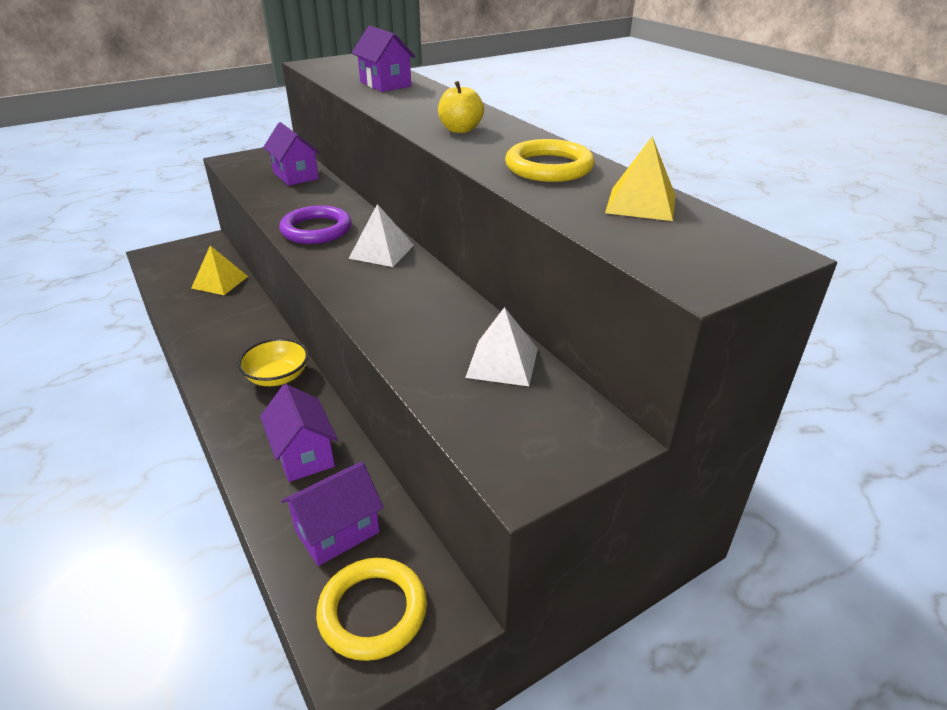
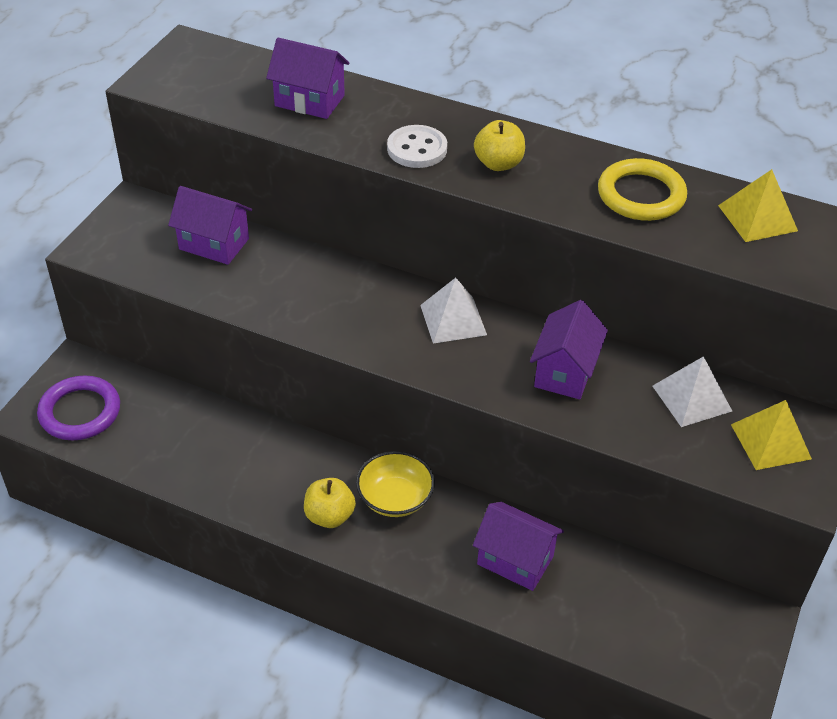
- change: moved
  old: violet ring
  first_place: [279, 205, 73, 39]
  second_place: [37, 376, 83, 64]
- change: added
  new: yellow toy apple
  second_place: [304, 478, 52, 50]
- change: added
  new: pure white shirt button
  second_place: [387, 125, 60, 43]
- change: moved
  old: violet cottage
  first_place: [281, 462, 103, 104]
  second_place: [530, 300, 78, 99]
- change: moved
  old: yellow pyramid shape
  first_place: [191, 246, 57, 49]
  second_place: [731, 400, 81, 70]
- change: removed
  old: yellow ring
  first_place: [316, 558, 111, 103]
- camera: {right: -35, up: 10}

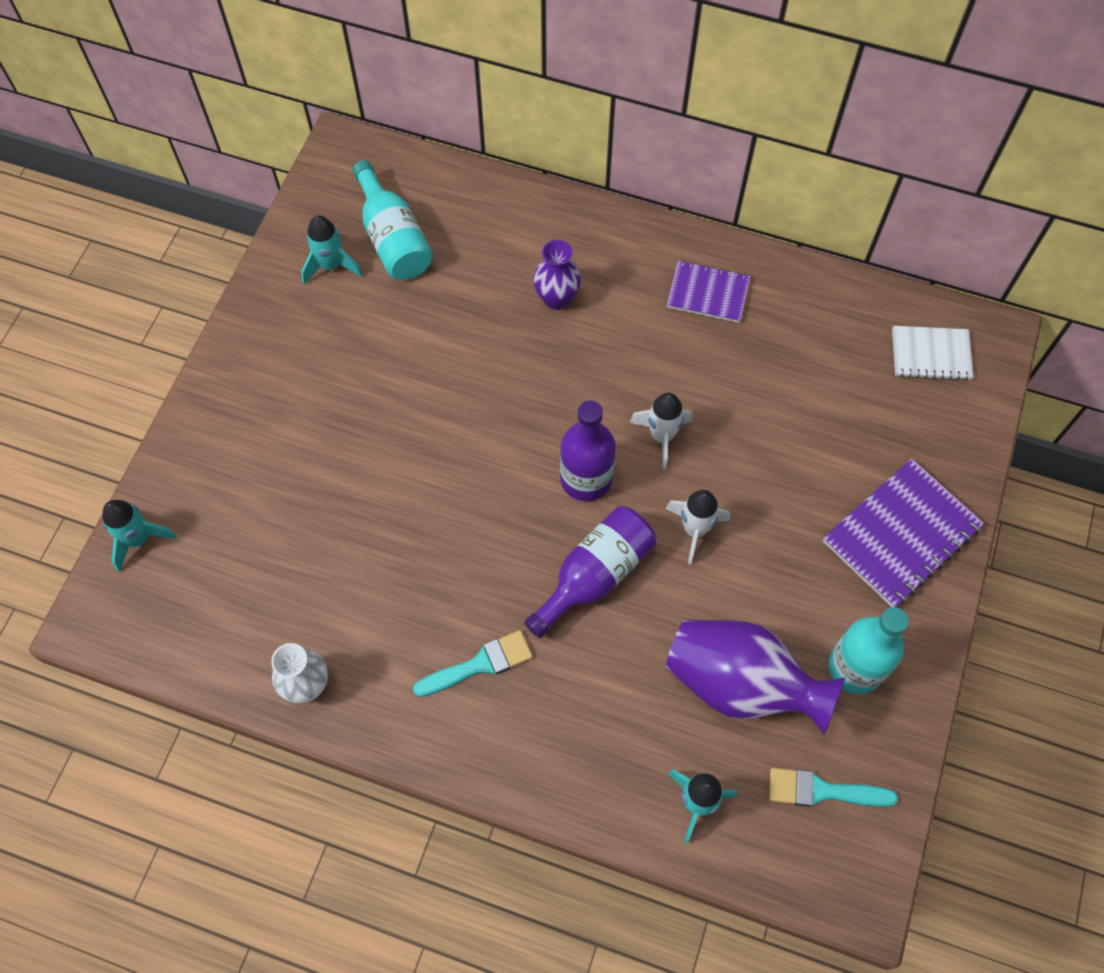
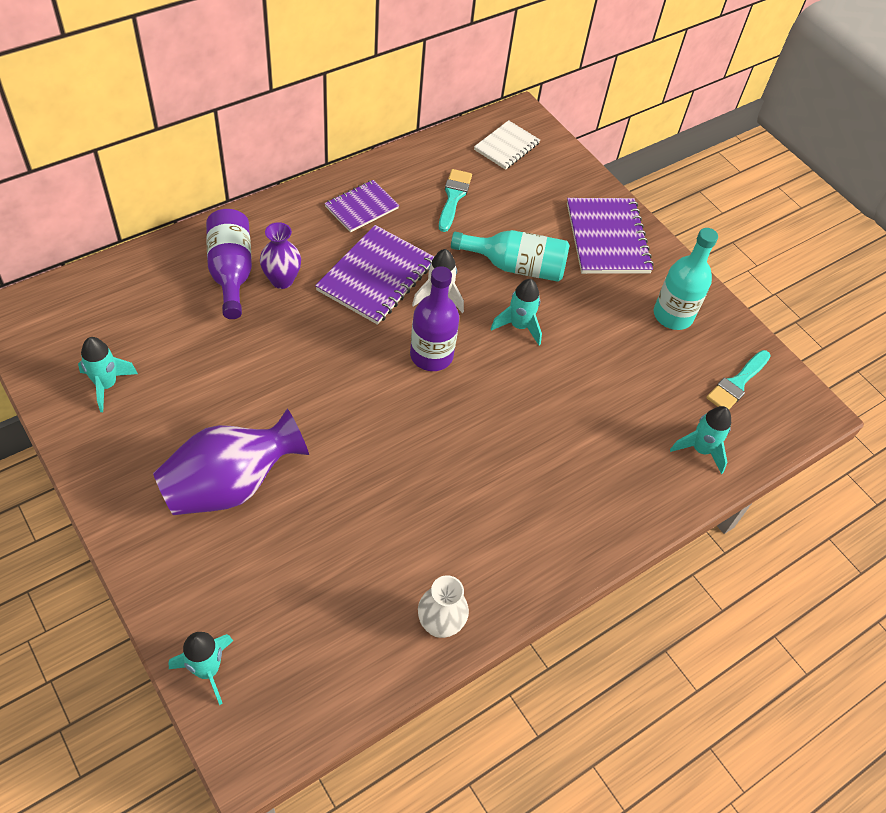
- change: moved
  old: violet tall vase
  first_place: [666, 620, 180, 115]
  second_place: [153, 409, 156, 106]
- change: moved
  old: violet drink bottle
  first_place: [524, 506, 132, 132]
  second_place: [206, 209, 46, 110]
- change: added
  new: violet exercise book
  second_place: [315, 225, 119, 100]
- change: moved
  old: aqua paintbrush
  first_place: [413, 630, 120, 67]
  second_place: [439, 169, 33, 63]
- change: moved
  old: aqua drink bottle
  first_place: [352, 160, 81, 120]
  second_place: [451, 230, 118, 52]
- change: recoloured
  old: pure white spaceship
  new: aqua spaceship
  first_place: [665, 490, 65, 75]
  second_place: [490, 279, 52, 66]
- camera: {right: -60, up: -10}

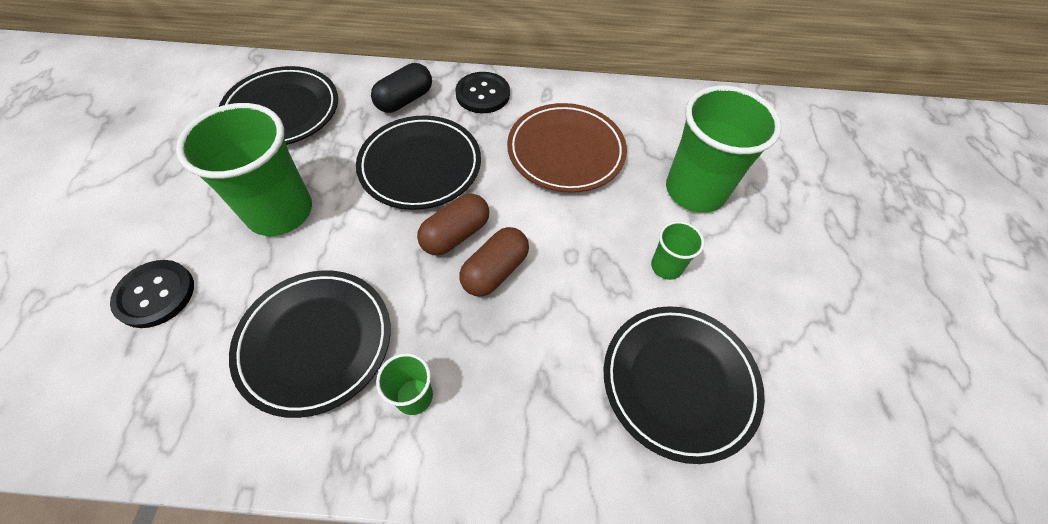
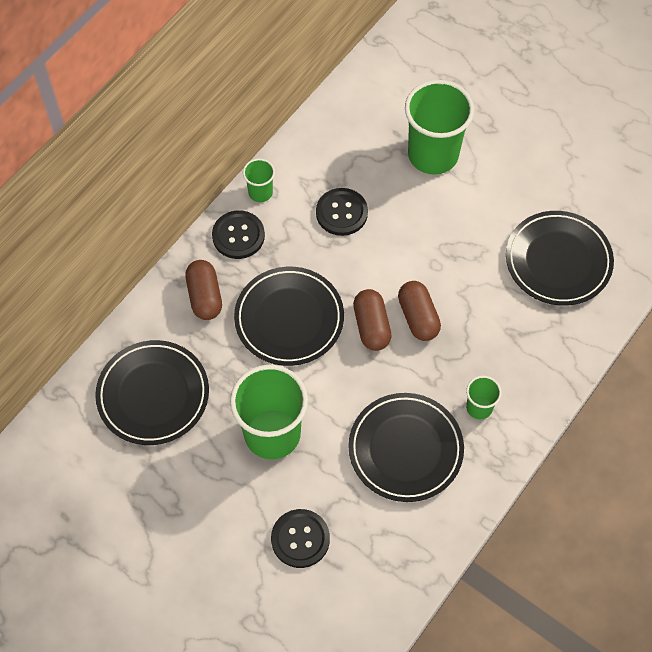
- change: recoloured
  old: ebony pill shape
  new: dark brown pill shape
  first_place: [371, 63, 61, 50]
  second_place: [185, 260, 37, 60]
- change: moved
  old: green beaker
  first_place: [651, 221, 53, 59]
  second_place: [243, 159, 32, 43]
- change: replaced
  old: dark brown plate
  new: ebony shirt button
  first_place: [507, 103, 120, 90]
  second_place: [316, 188, 52, 48]
- camera: {right: -55, up: 5}

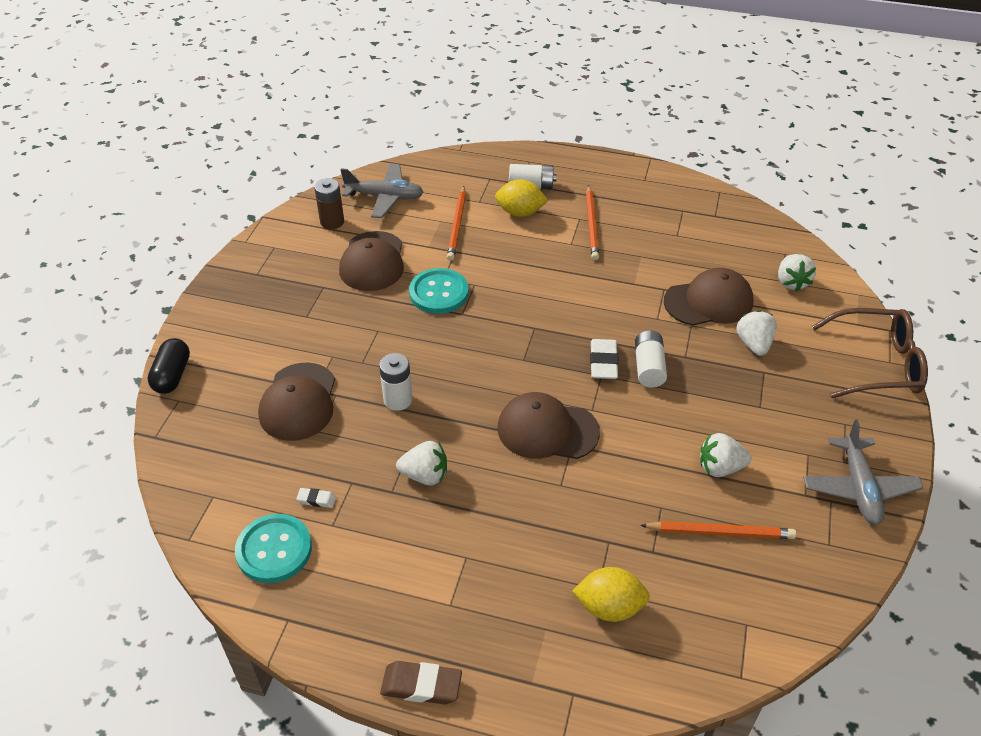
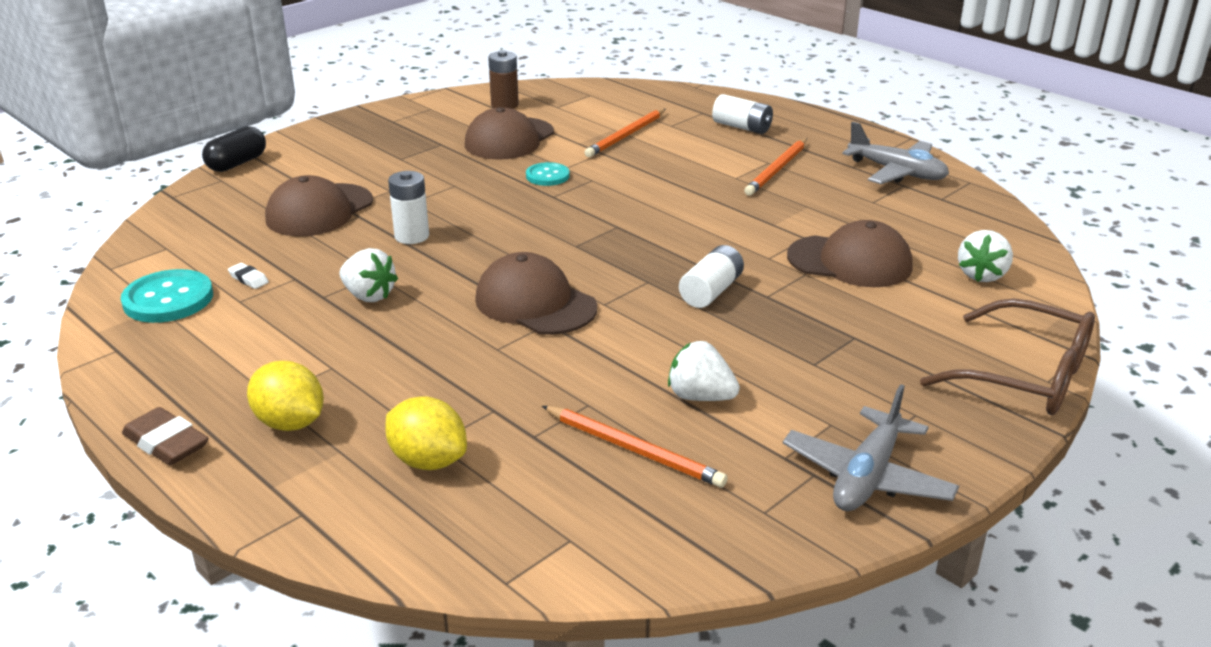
- change: moved
  old: yellow lemon
  first_place: [495, 179, 53, 38]
  second_place: [247, 361, 77, 70]
- change: resized
  old: aqua shirt button
  first_place: [409, 268, 60, 46]
  second_place: [526, 162, 44, 24]
  factor: 0.61
- change: moved
  old: grey plane
  first_place: [341, 163, 83, 55]
  second_place: [842, 121, 107, 63]
- change: removed
  old: pure white pencil eraser
  first_place: [590, 339, 29, 40]
- change: removed
  old: pure white toy strawberry
  first_place: [736, 310, 41, 46]
- camera: {right: 30, up: -15}

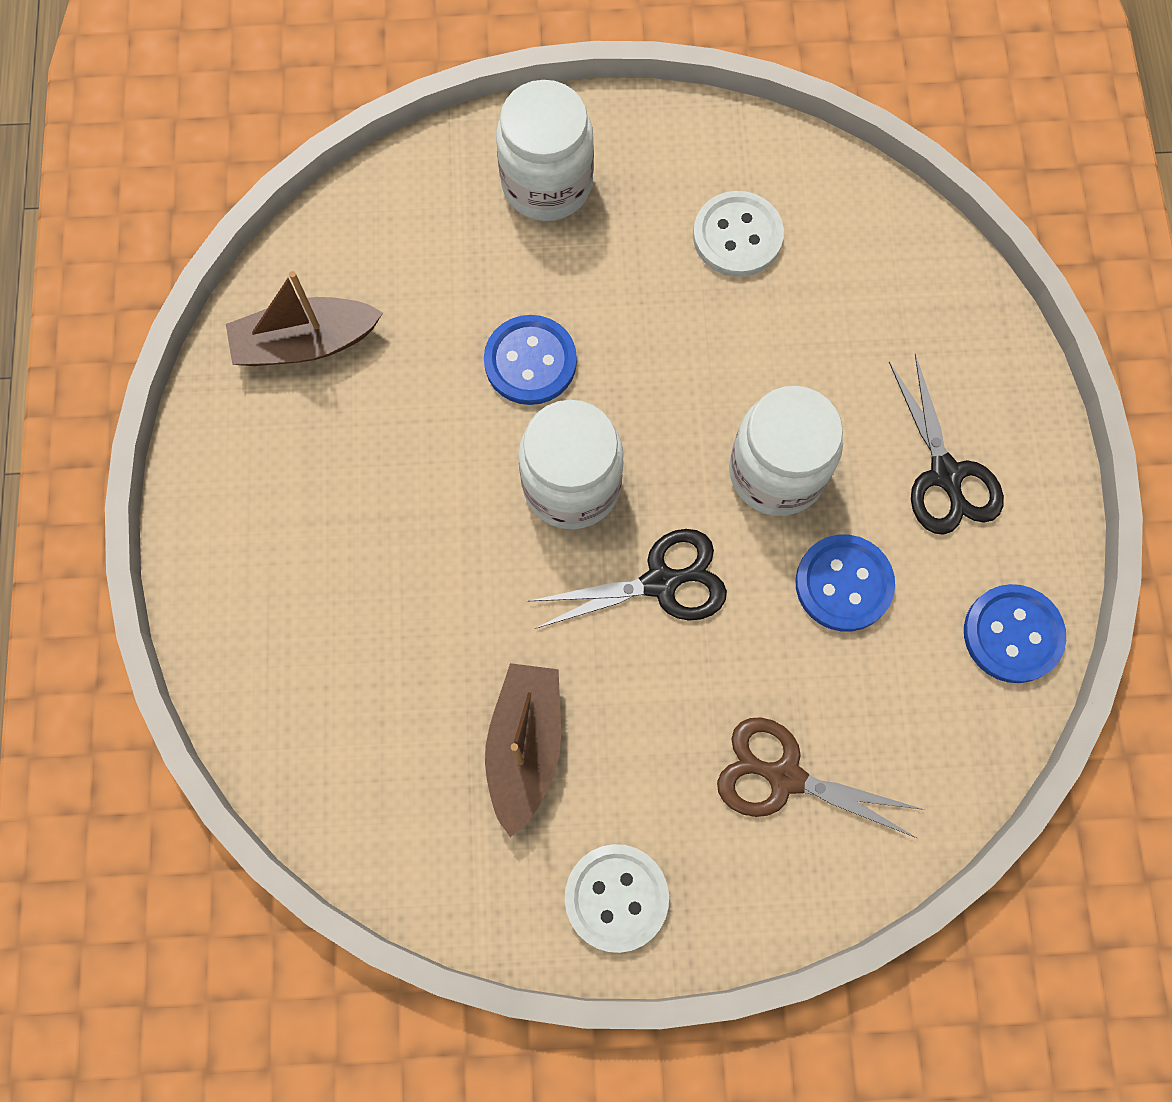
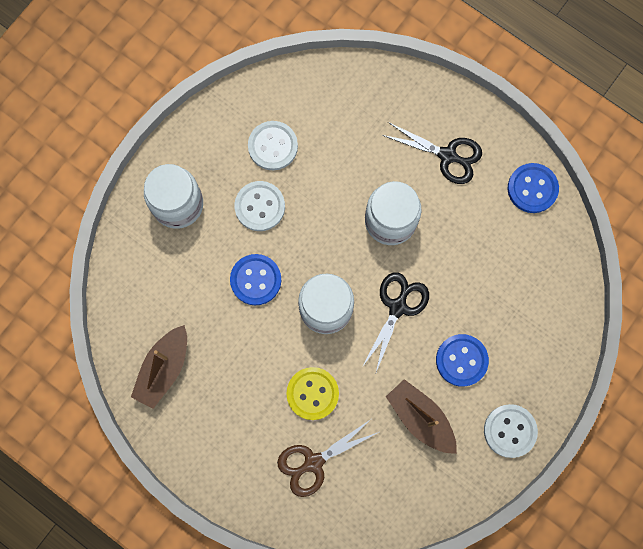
- change: added
  new: pure white shirt button
  second_place: [234, 181, 51, 50]
- change: moved
  old: dark brown shears
  first_place: [717, 717, 208, 121]
  second_place: [277, 419, 102, 78]
- change: added
  new: yellow shirt button
  second_place: [286, 367, 53, 53]
- change: moved
  old: cobalt shirt button
  first_place: [795, 535, 100, 96]
  second_place: [436, 334, 53, 53]
- camera: {right: -50, up: 5}

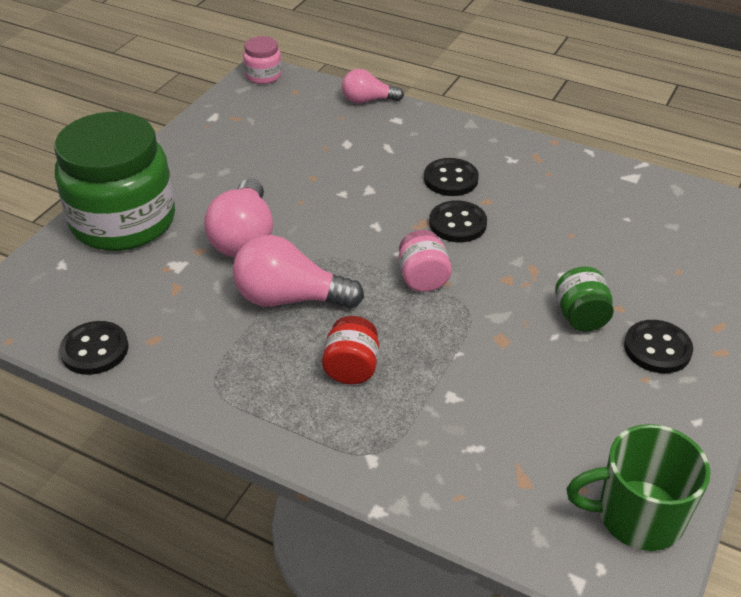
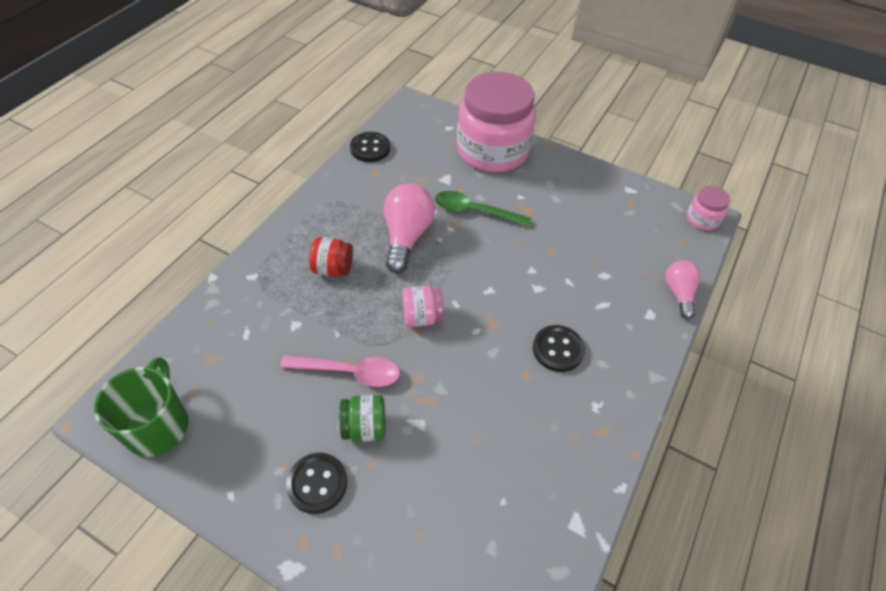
- change: added
  new: rose-pink tablespoon
  second_place: [280, 355, 120, 32]
- change: replaced
  old: rose-pink lightbulb
  new: green tablespoon
  first_place: [204, 179, 69, 78]
  second_place: [435, 191, 97, 36]
- change: recoloured
  old: green jar
  new: rose-pink jar
  first_place: [55, 112, 120, 139]
  second_place: [457, 71, 79, 101]
- change: removed
  old: ebony shirt button
  first_place: [429, 200, 58, 42]
- camera: {right: 90, up: 10}

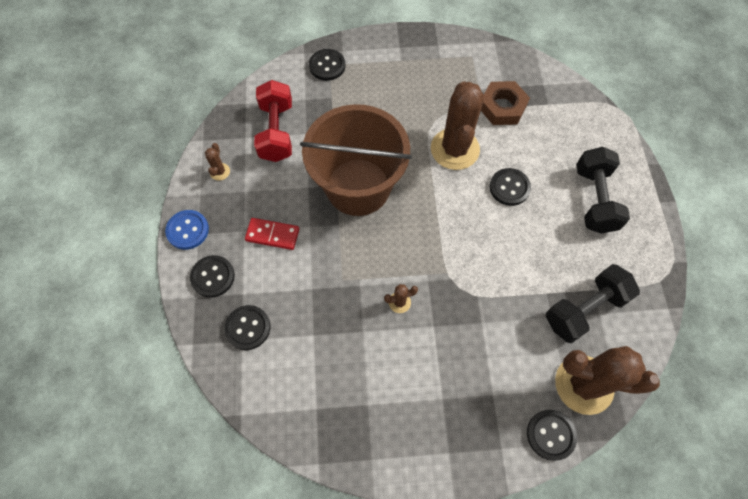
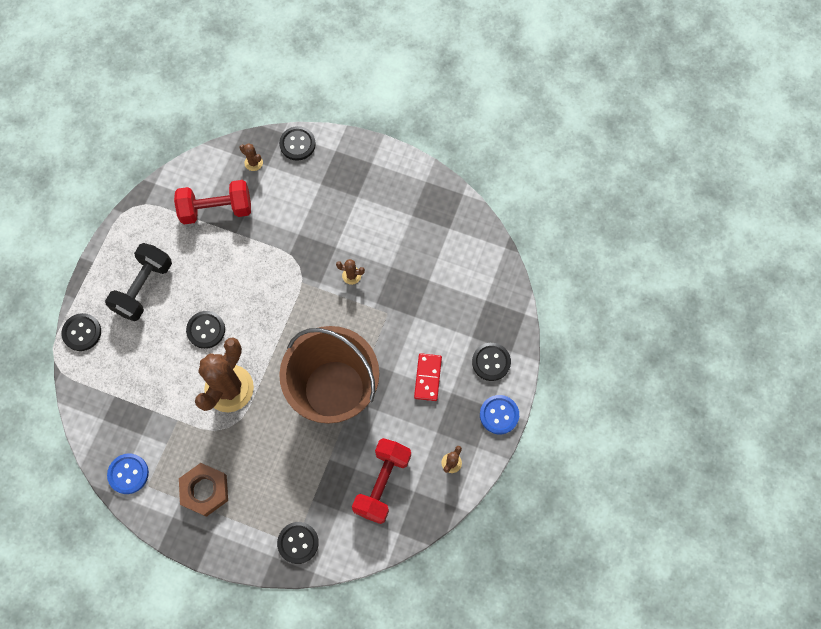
- change: moved
  old: ebony shirt button
  first_place: [224, 305, 46, 45]
  second_place: [61, 313, 40, 38]
- change: added
  new: cobalt shirt button
  second_place: [107, 454, 42, 40]
- change: recoloured
  old: ebony dumbbell
  new: red dumbbell
  first_place: [546, 264, 94, 79]
  second_place: [174, 180, 77, 45]
- change: moved
  old: dark brown hex nut
  first_place: [481, 81, 49, 44]
  second_place: [179, 463, 49, 54]
- change: resized
  old: dark brown prickly plant
  first_place: [555, 346, 105, 69]
  second_place: [239, 143, 24, 28]
  factor: 0.41
- change: turned
  old: red domino piece
  first_place: [245, 218, 54, 32]
  second_place: [414, 353, 28, 48]
  degrees: 60
- camera: {right: -155, up: 5}

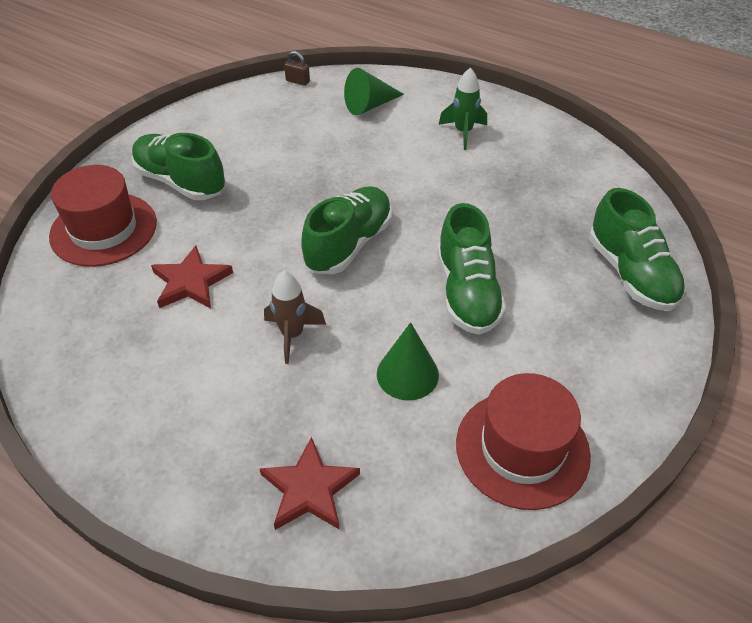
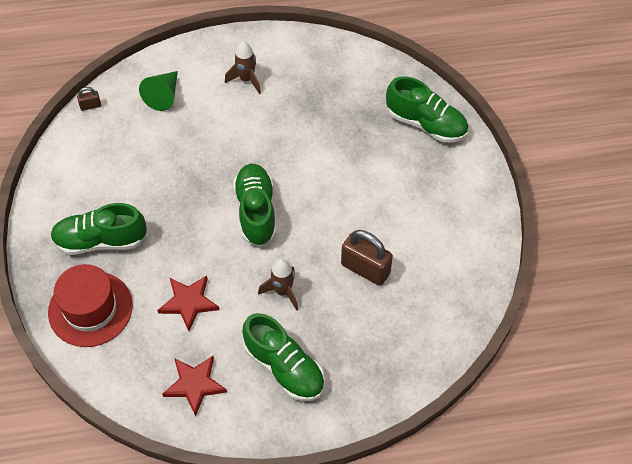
- change: moved
  old: red star
  first_place: [259, 437, 101, 93]
  second_place: [162, 356, 65, 61]
- change: recoloured
  old: green spaceship
  new: dark brown spaceship
  first_place: [438, 68, 49, 82]
  second_place: [225, 41, 36, 53]
- change: moved
  old: green lace-up shoe
  first_place: [437, 203, 69, 132]
  second_place: [242, 313, 83, 88]
- change: replaced
  old: green solid cone
  new: dark brown small lock
  first_place: [377, 322, 62, 78]
  second_place: [341, 230, 52, 56]
- change: removed
  old: red top hat
  first_place: [456, 373, 135, 137]
- camera: {right: -40, up: 10}

